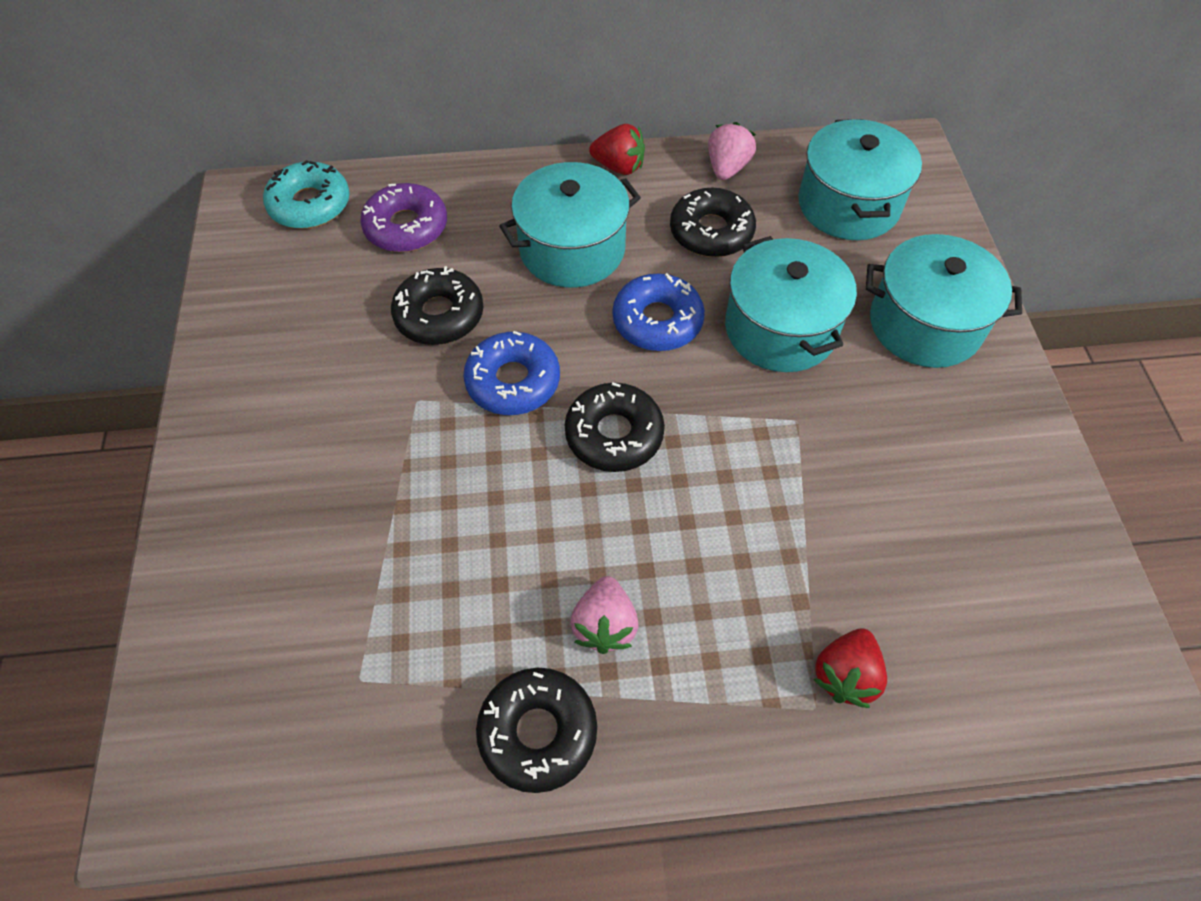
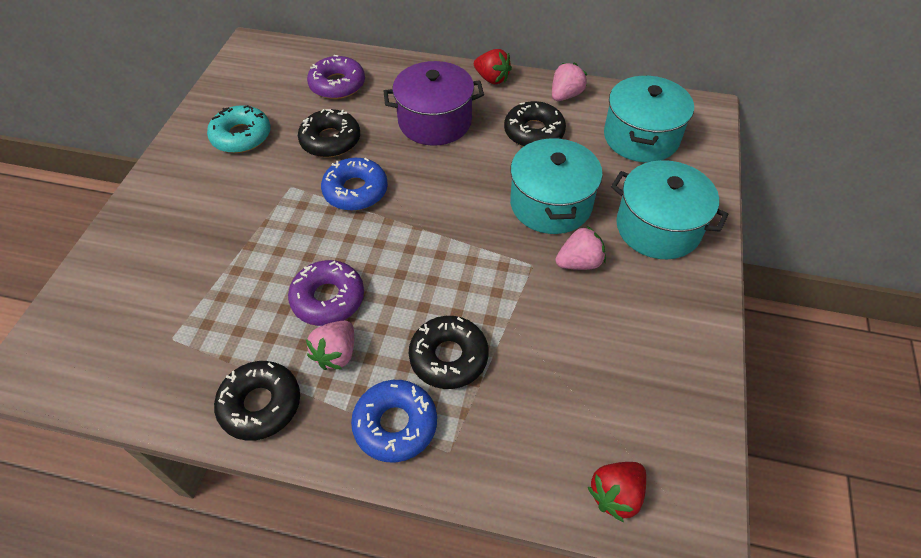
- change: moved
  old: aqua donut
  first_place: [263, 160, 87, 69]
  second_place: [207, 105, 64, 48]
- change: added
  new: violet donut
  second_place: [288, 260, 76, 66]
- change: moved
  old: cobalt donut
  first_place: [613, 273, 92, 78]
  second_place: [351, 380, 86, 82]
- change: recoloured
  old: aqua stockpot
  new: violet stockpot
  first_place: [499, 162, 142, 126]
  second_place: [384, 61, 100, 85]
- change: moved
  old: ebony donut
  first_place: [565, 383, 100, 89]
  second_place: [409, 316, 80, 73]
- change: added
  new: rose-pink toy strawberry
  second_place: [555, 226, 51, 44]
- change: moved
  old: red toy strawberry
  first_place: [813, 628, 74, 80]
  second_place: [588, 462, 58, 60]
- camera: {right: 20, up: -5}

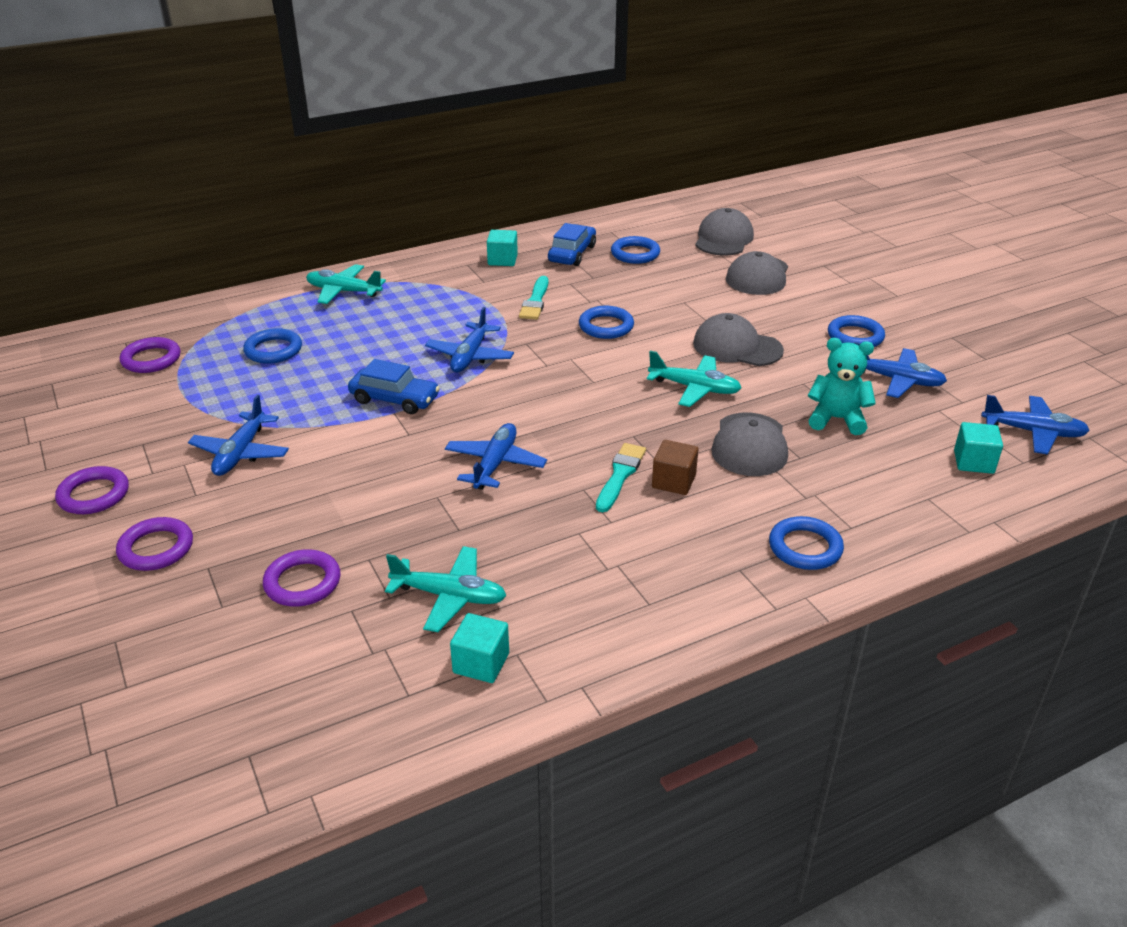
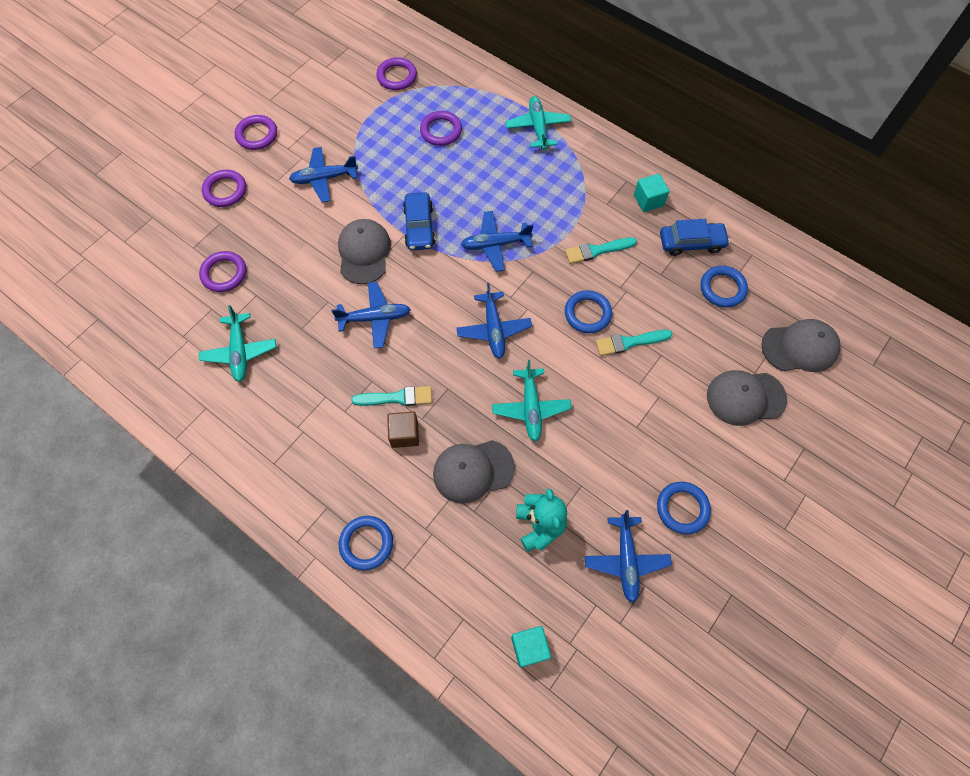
- change: moved
  old: grey baseball cap
  first_place: [693, 313, 91, 53]
  second_place: [338, 219, 53, 65]
- change: recoloured
  old: cobalt ring
  new: violet ring
  first_place: [243, 328, 59, 36]
  second_place: [420, 111, 42, 35]
- change: moved
  old: cobalt plane
  first_place: [981, 395, 109, 60]
  second_place: [456, 283, 76, 76]
- change: added
  new: aqua paintbrush
  second_place: [595, 330, 78, 26]
- change: removed
  old: aqua solid cube
  first_place: [450, 613, 59, 70]
- camera: {right: 65, up: 30}

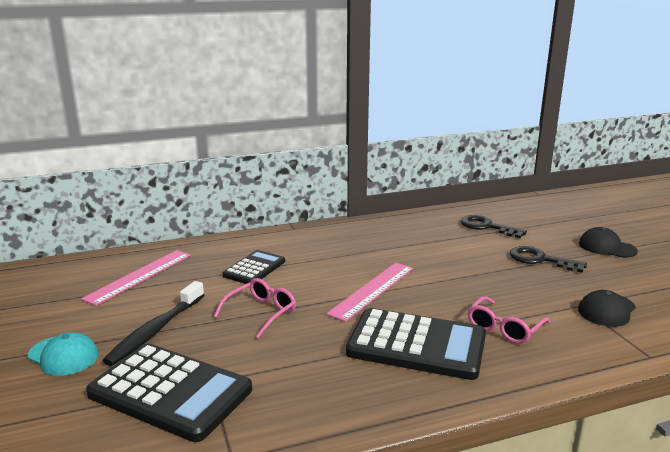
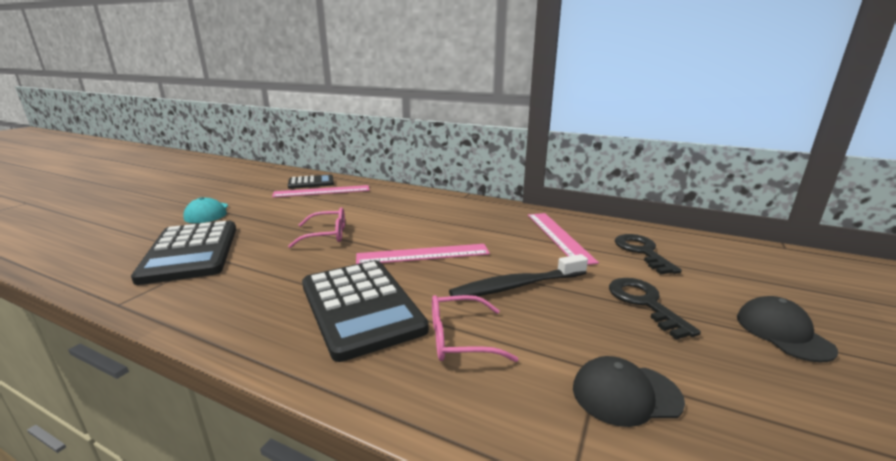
- change: moved
  old: ebony adding machine
  first_place: [223, 250, 62, 34]
  second_place: [288, 175, 46, 14]
- change: moved
  old: ebony dental brush
  first_place: [102, 281, 102, 85]
  second_place: [449, 254, 139, 42]
- change: added
  new: rose-pink ruler
  second_place: [528, 213, 71, 52]
- camera: {right: 45, up: 0}

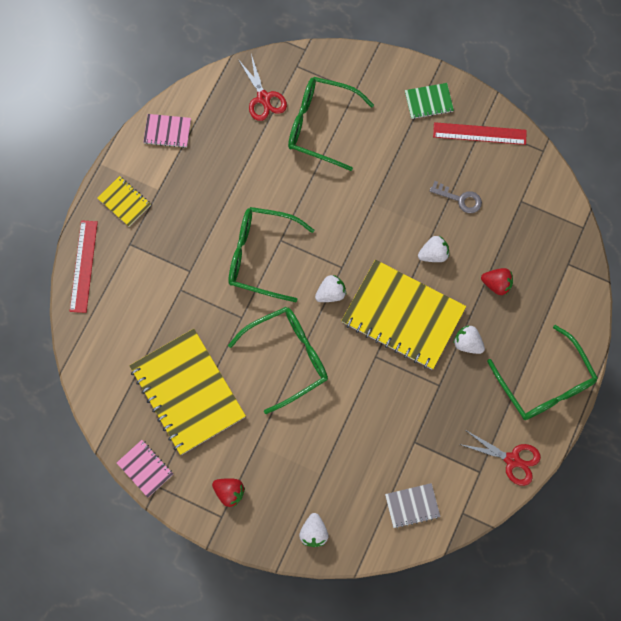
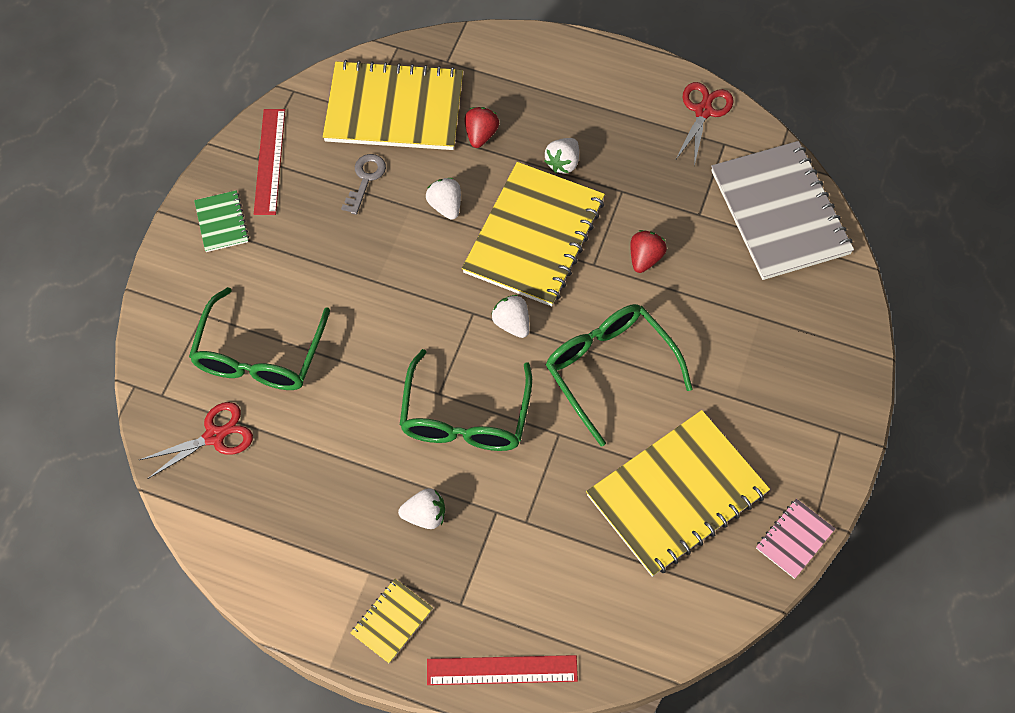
- change: added
  new: yellow exercise book
  second_place: [323, 60, 140, 90]
- change: moved
  old: pure white toy strawberry
  first_place: [299, 513, 30, 34]
  second_place: [398, 488, 47, 41]
- change: moved
  old: red toy strawberry
  first_place: [212, 478, 33, 29]
  second_place: [630, 230, 37, 43]
- change: resized
  old: grey exercise book
  first_place: [385, 483, 55, 46]
  second_place: [711, 141, 143, 139]
  factor: 2.23
- change: removed
  old: rose-pink exercise book
  first_place: [143, 114, 48, 34]
- change: removed
  old: green spectacles
  first_place: [487, 325, 111, 95]
- camera: {right: -95, up: -10}

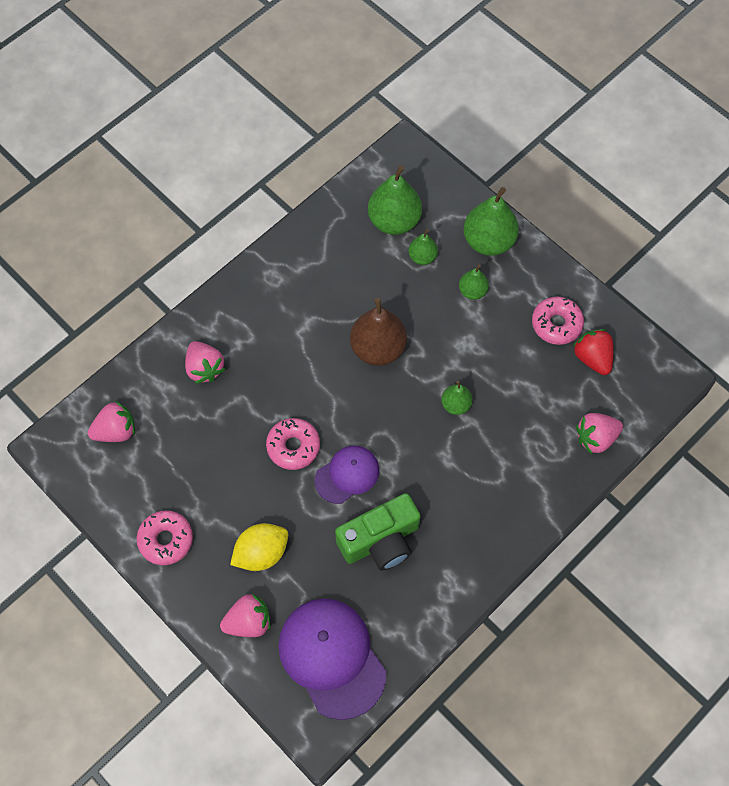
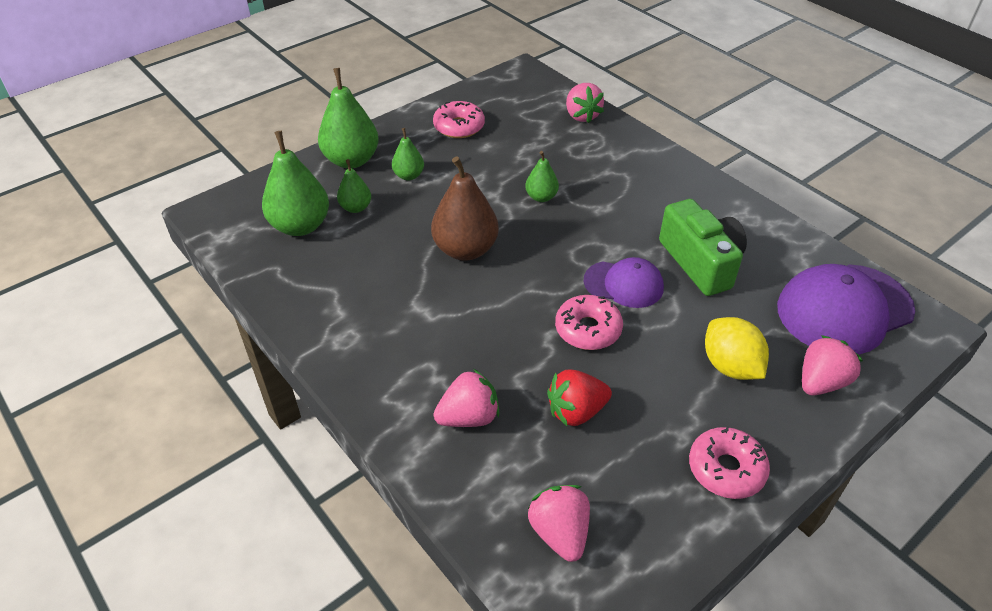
- change: moved
  old: red toy strawberry
  first_place: [573, 329, 41, 46]
  second_place: [547, 369, 65, 57]
- change: turned
  old: violet baseball cap
  first_place: [314, 446, 65, 58]
  second_place: [584, 257, 80, 51]
  degrees: 135
- change: turned
  old: rose-pink toy strawberry
  first_place: [220, 594, 50, 43]
  second_place: [802, 335, 61, 61]
  degrees: 60
- camera: {right: -85, up: -20}

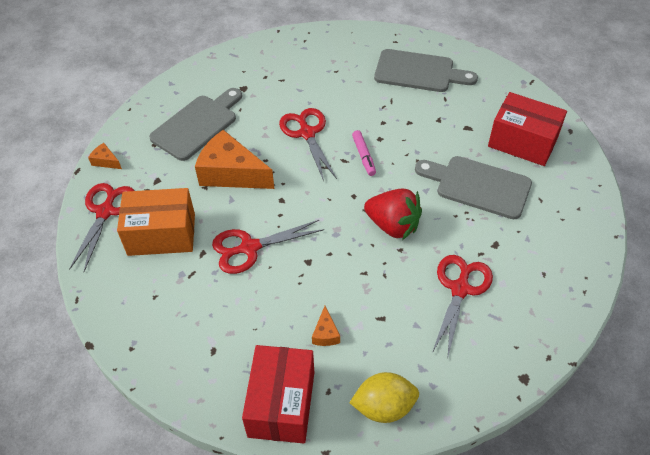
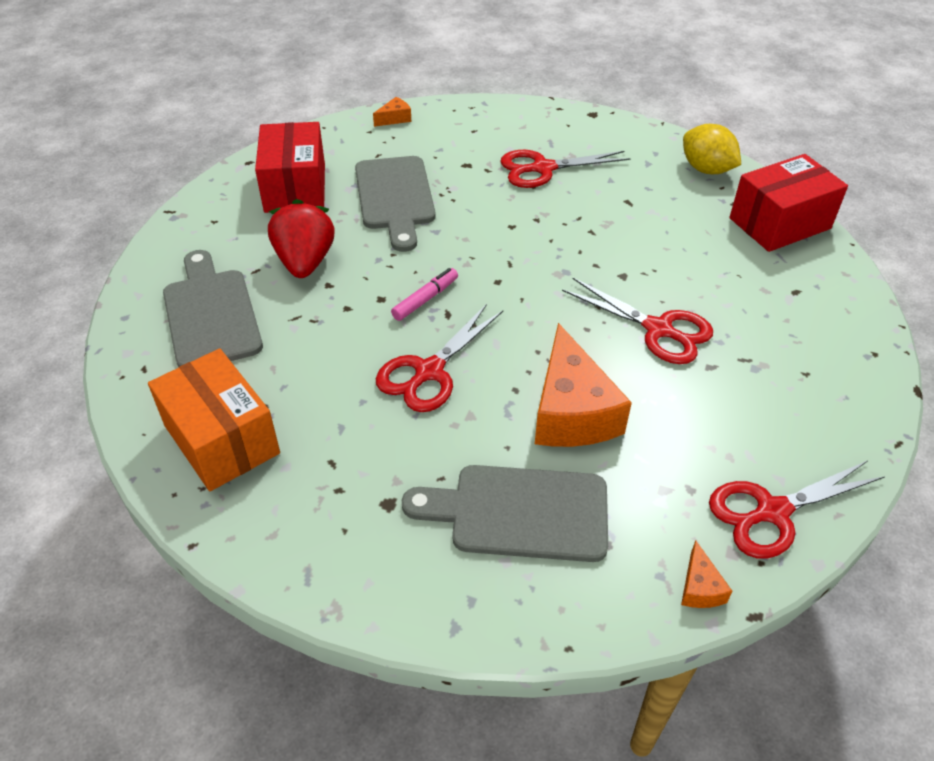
- change: moved
  old: orange-coloured parcel
  first_place: [117, 188, 78, 68]
  second_place: [148, 348, 132, 143]
- change: moved
  old: red toy strawberry
  first_place: [364, 189, 58, 51]
  second_place: [268, 199, 67, 79]
- change: moved
  old: orange-coloured cheese
  first_place: [312, 306, 28, 40]
  second_place: [373, 97, 38, 30]
- camera: {right: -125, up: -5}

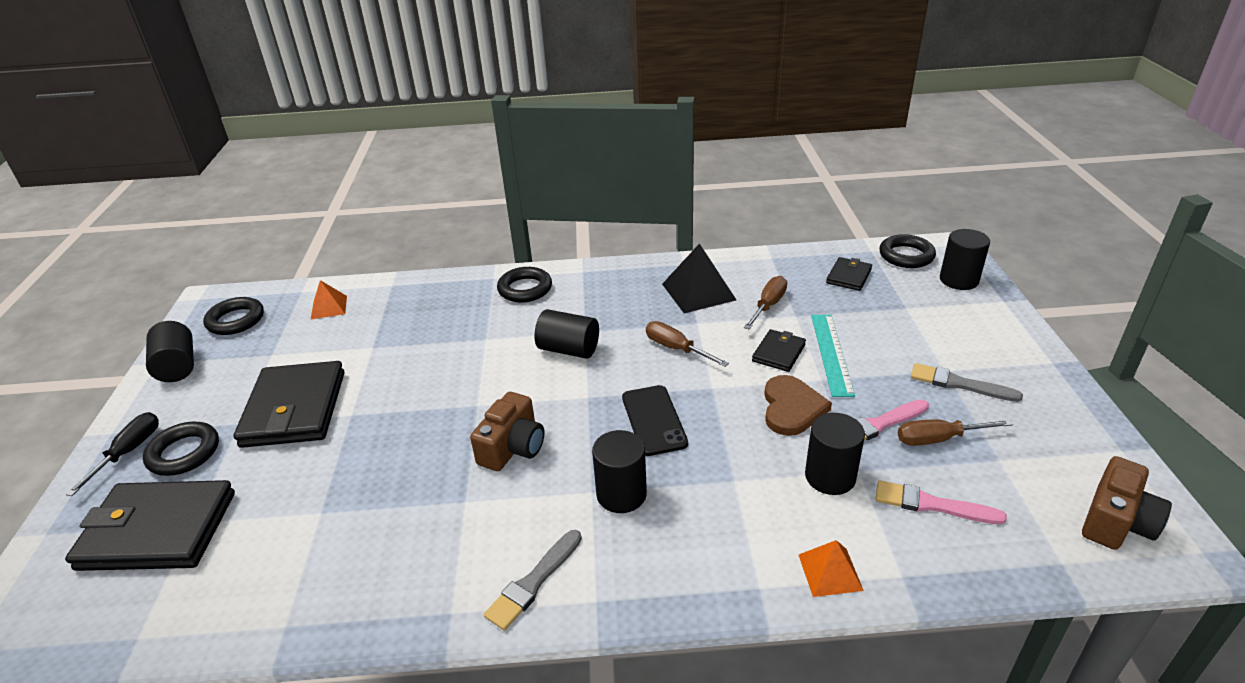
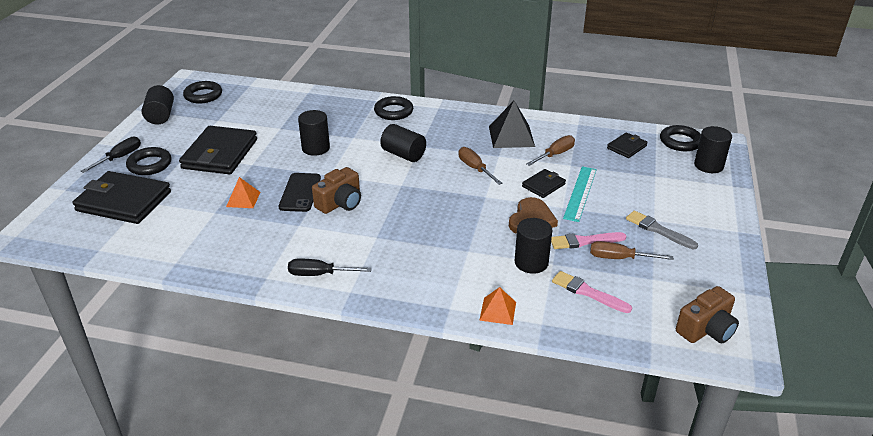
- change: moved
  old: orange-coloured pyramid shape
  first_place: [311, 280, 36, 39]
  second_place: [226, 177, 34, 31]
- change: moved
  old: ebony mobile phone
  first_place: [622, 385, 66, 71]
  second_place: [279, 173, 42, 39]
- change: replaced
  old: grey paintbrush
  new: ebony hand screwdriver
  first_place: [484, 530, 98, 101]
  second_place: [288, 259, 84, 17]
- change: moved
  old: ebony cylinder shape
  first_place: [592, 430, 55, 83]
  second_place: [298, 110, 32, 46]
- camera: {right: 15, up: 0}

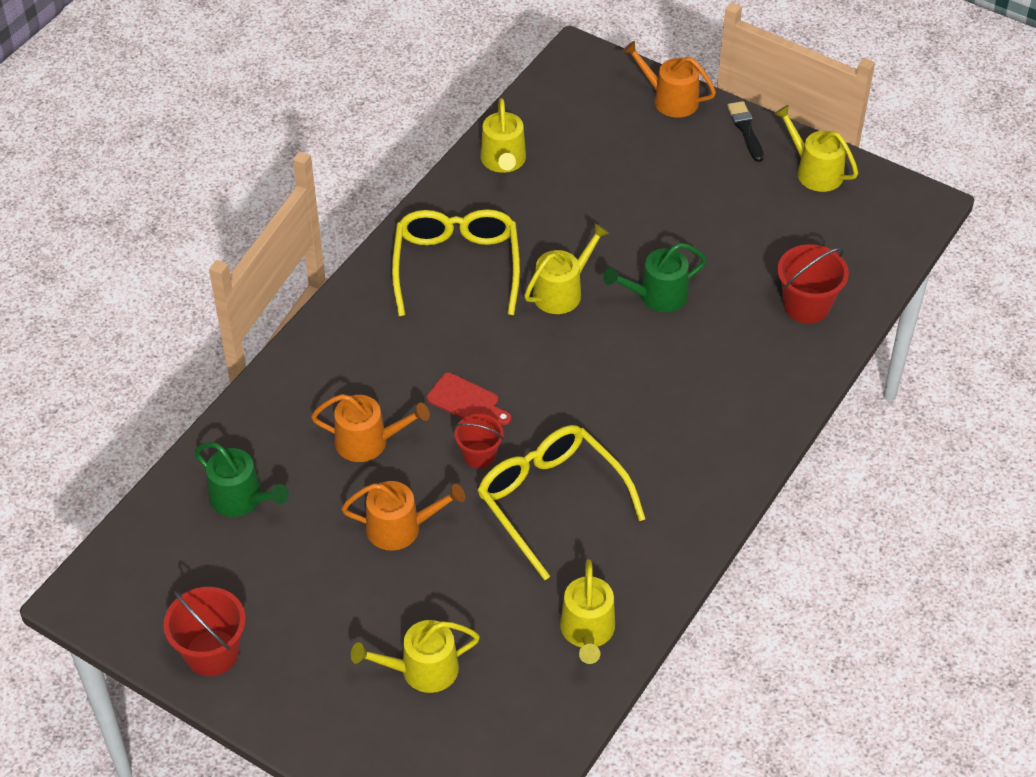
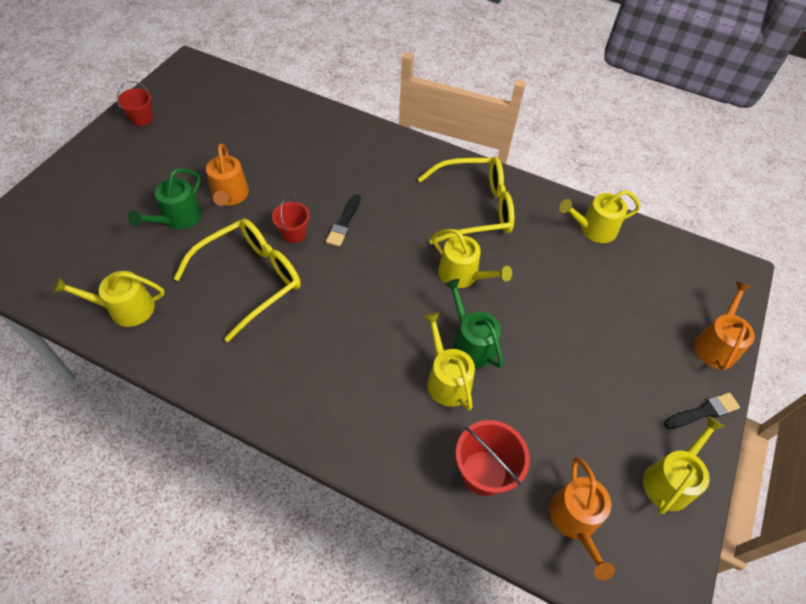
- change: resized
  old: red bucket
  first_place: [164, 587, 82, 89]
  second_place: [117, 81, 36, 45]
  factor: 0.66
- change: moved
  old: green watering can
  first_place: [194, 442, 95, 75]
  second_place: [128, 168, 74, 62]
- change: replaced
  old: red chopping board
  new: ebony paintbrush
  first_place: [427, 373, 84, 52]
  second_place: [326, 194, 35, 53]
- change: moved
  old: yellow watering can
  first_place: [351, 620, 129, 73]
  second_place: [423, 312, 52, 99]
- change: moved
  old: orange-coloured watering can
  first_place: [311, 394, 119, 68]
  second_place: [549, 457, 66, 123]
- camera: {right: 80, up: 5}

